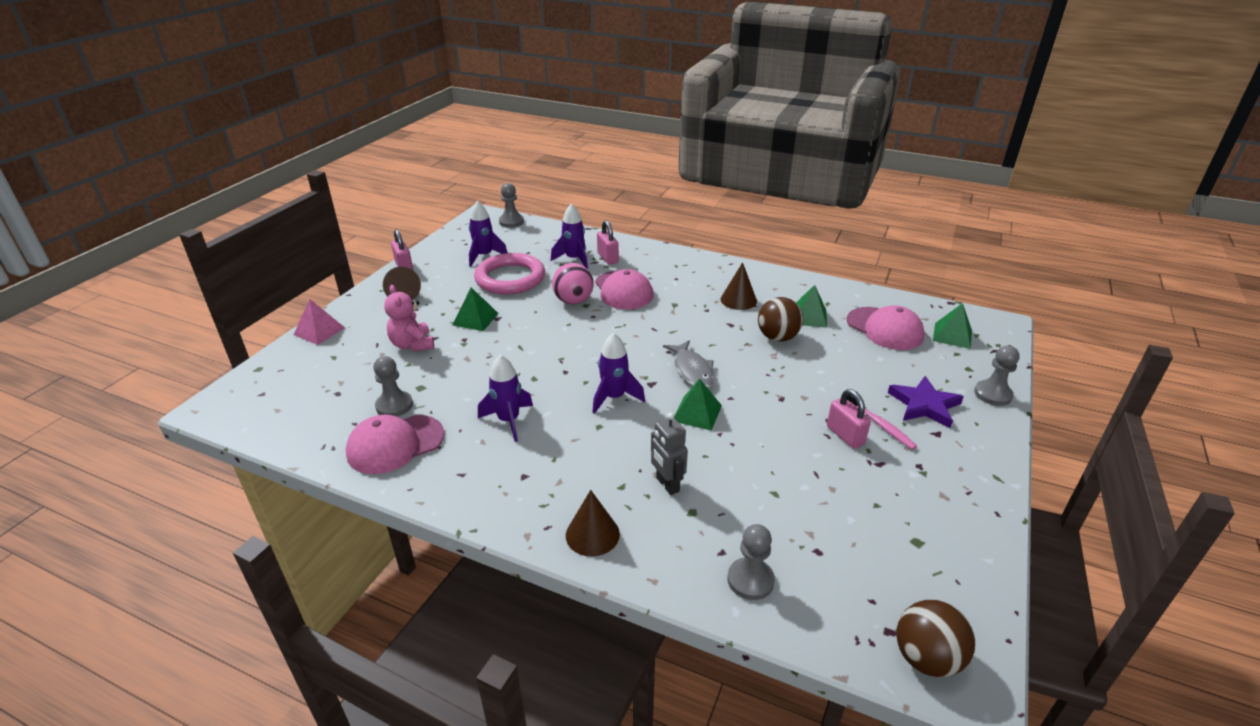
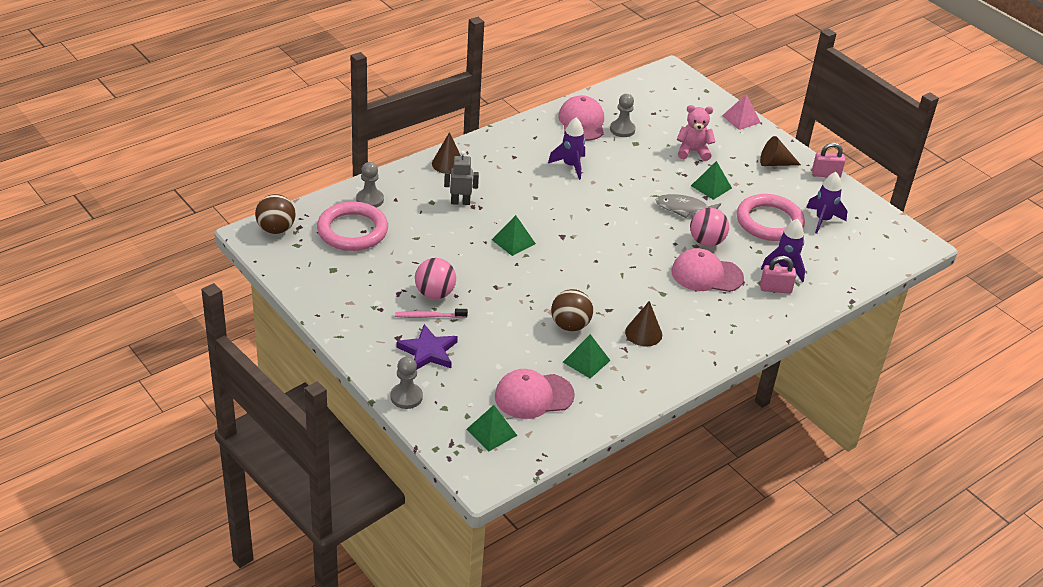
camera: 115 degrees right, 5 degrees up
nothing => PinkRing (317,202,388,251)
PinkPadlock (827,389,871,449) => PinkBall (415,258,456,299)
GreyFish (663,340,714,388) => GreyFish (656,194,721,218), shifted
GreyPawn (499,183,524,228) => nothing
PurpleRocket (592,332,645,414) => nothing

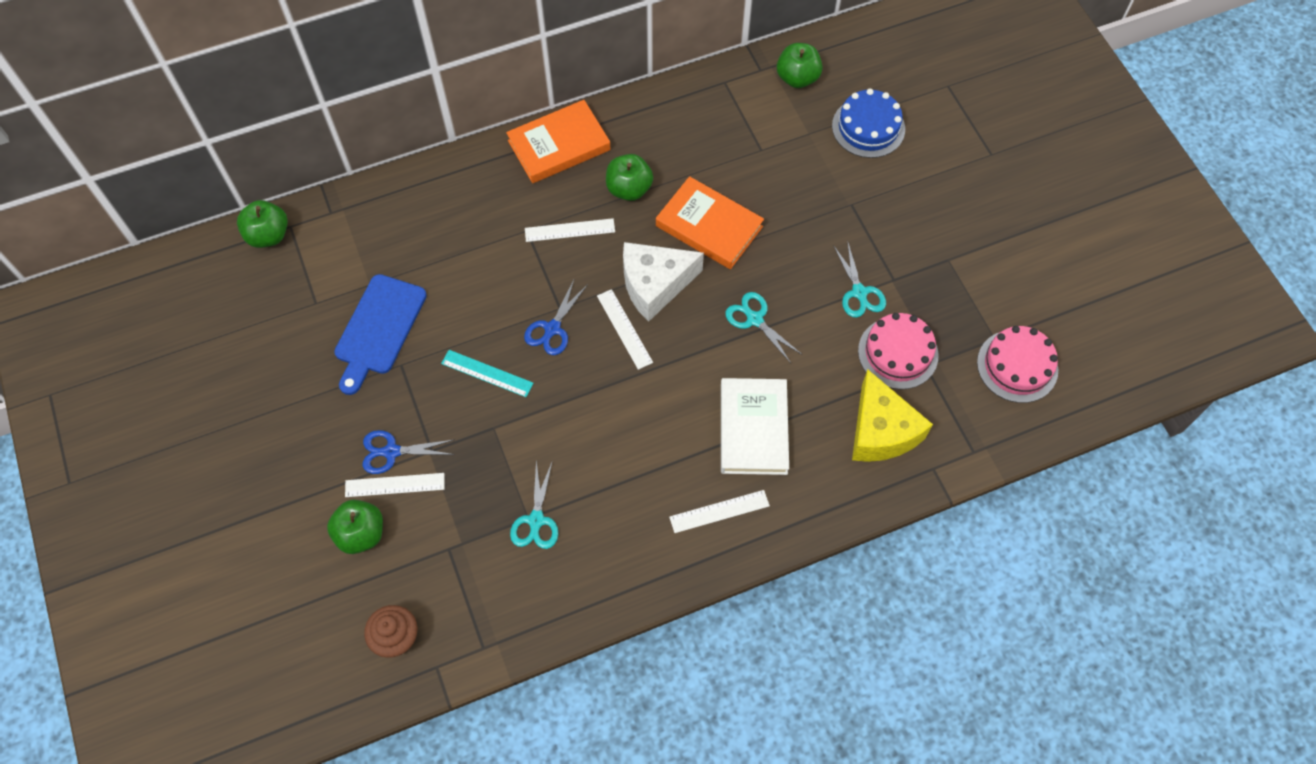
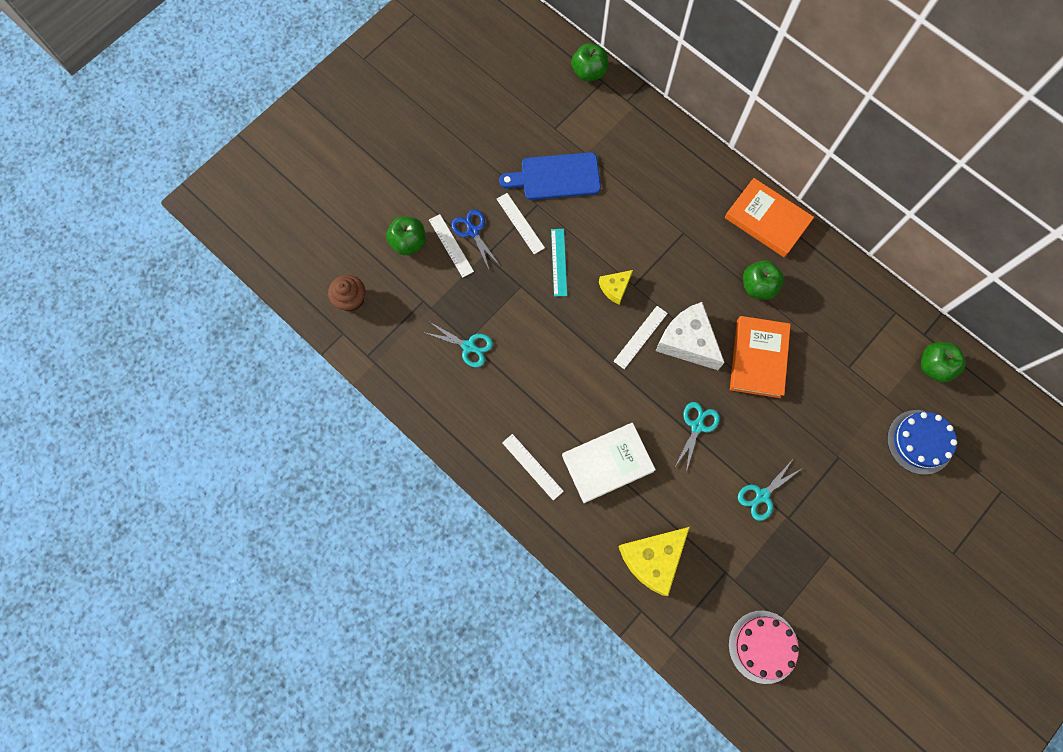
camera: 65 degrees right, 10 degrees up
TurquoiseScissors (510,460,558,549) => TurquoiseScissors (423,322,493,367), 135 degrees counterclockwise
WhiteRuler (525,218,615,242) => WhiteRuler (497,193,545,254), shifted
BlueScissors (524,280,588,355) => YellowCheese (599,270,633,305)
PinkCake (858,313,939,389) => nothing

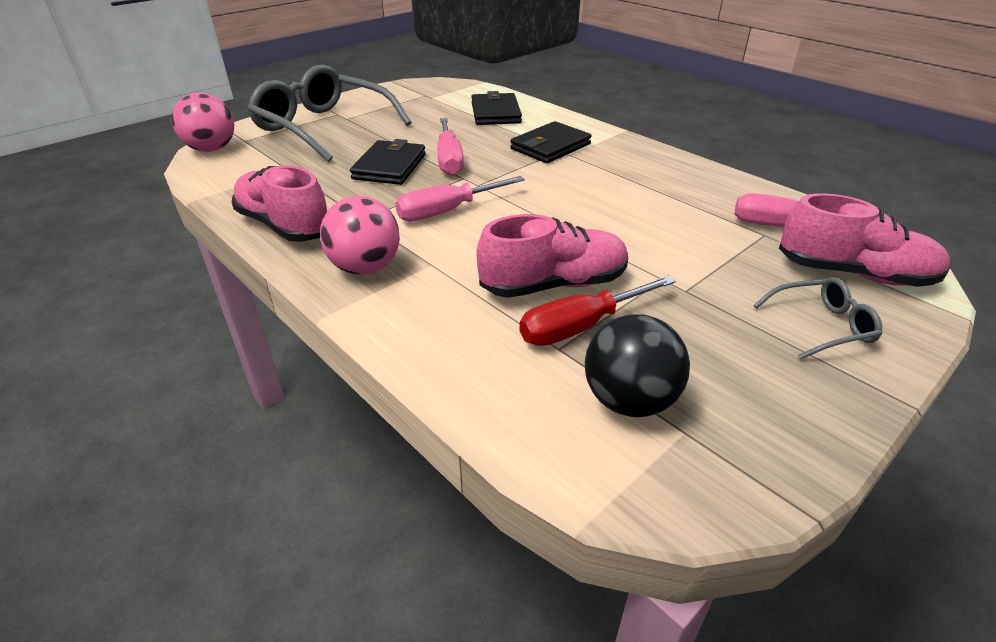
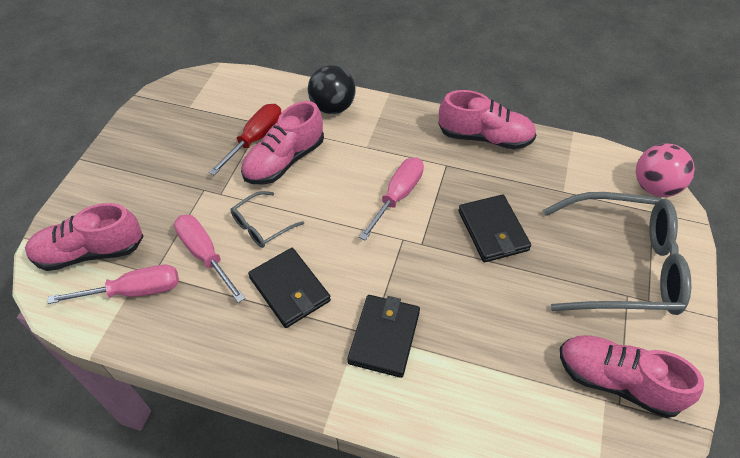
camera: 150 degrees right, 15 degrees up
PinkScrewdriver (437,118,464,175) => PinkScrewdriver (174,215,245,303), shifted
GreyGlasses (754,277,882,360) => GreyGlasses (231,191,304,248), shifted
BlackWallet (471,91,522,125) => BlackWallet (248,248,331,328), shifted
BlackBall (585,314,690,417) => BlackBall (308,65,356,114), shifted
nothing => PinkShoe (560,335,704,418)
PinkBall (320,196,400,275) => nothing

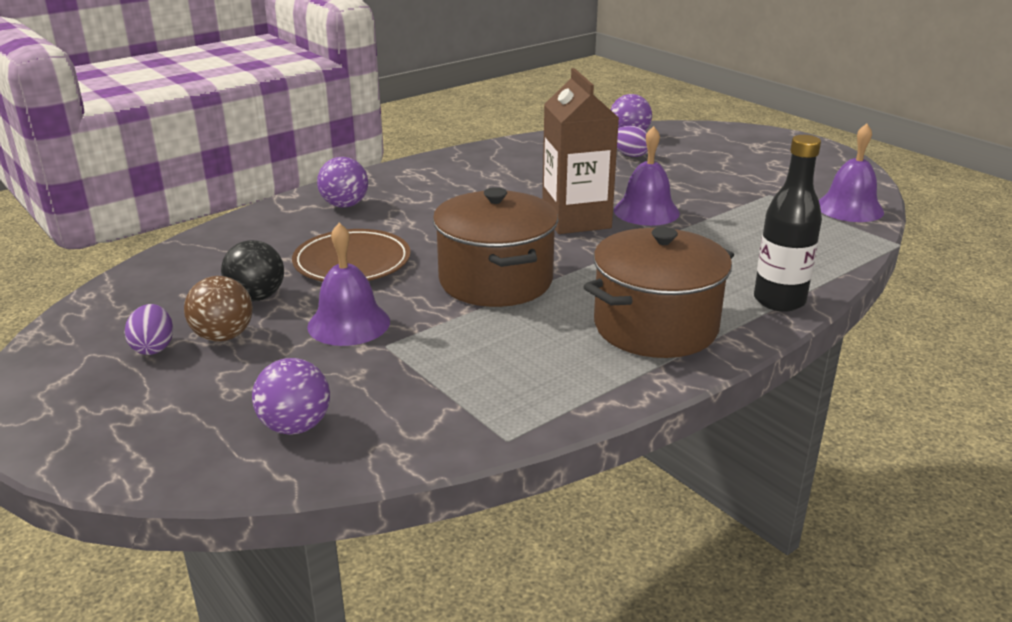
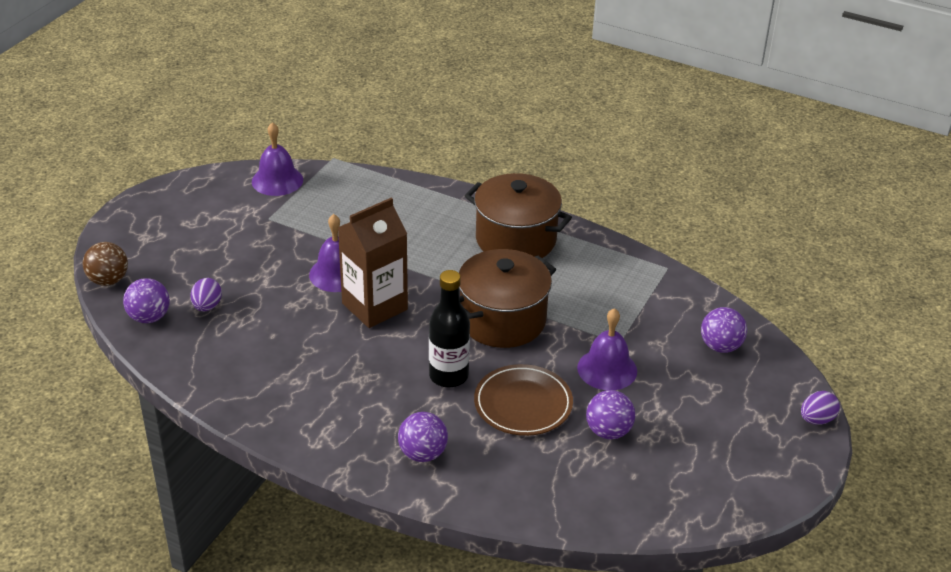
camera: 115 degrees left, 10 degrees up
BrownBall (184,276,253,342) => BrownBall (83,242,128,286), shifted
BlackBottle (754,135,822,312) => BlackBottle (429,270,470,387), shifted
BlackBall (221,240,284,301) => PurpleBall (586,390,635,439)
PurpleEgg (125,304,173,355) => PurpleEgg (801,391,840,425), shifted

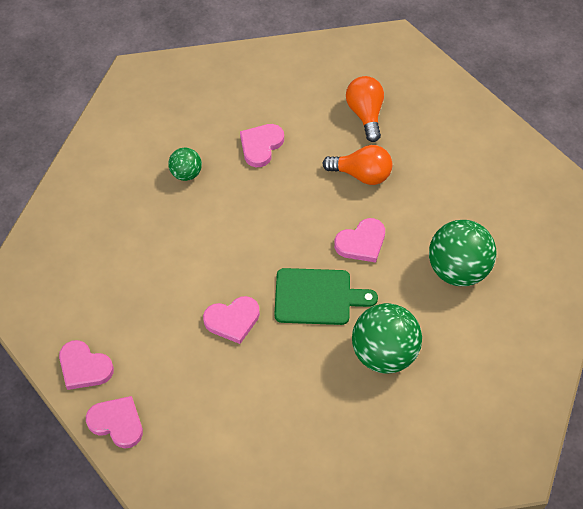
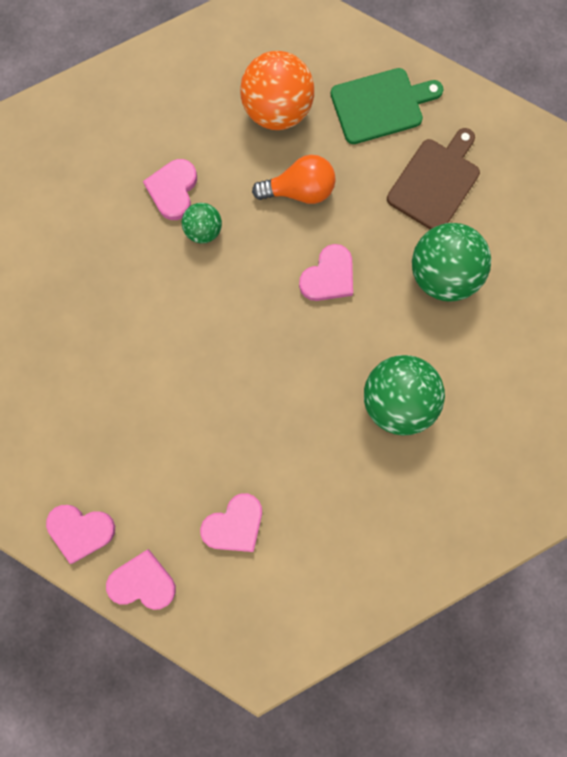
camera: 20 degrees left, 20 degrees up
GreenBall (168,148,202,181) => GreenBall (182,203,222,243), shifted
PinkHeart (203,296,260,344) => PinkHeart (200,493,262,552), shifted
OrangeLightBulb (346,76,384,142) => OrangeBall (240,51,314,130)
GreenCuttingBoard (274,268,378,325) => GreenCuttingBoard (331,68,443,144), shifted
nothing => BrownCuttingBoard (387,128,480,229)

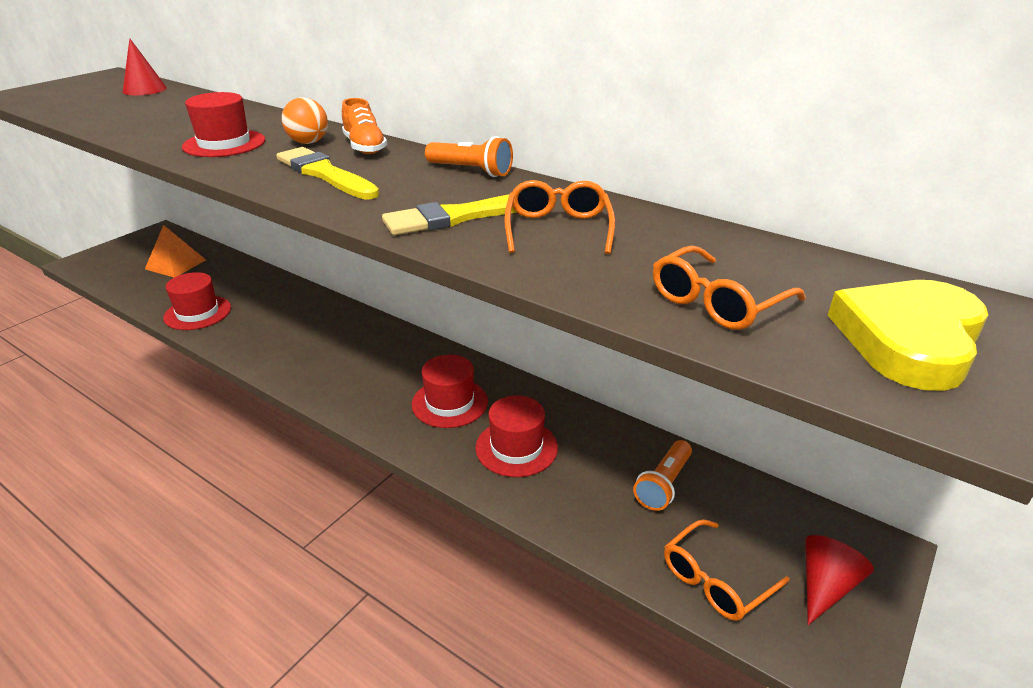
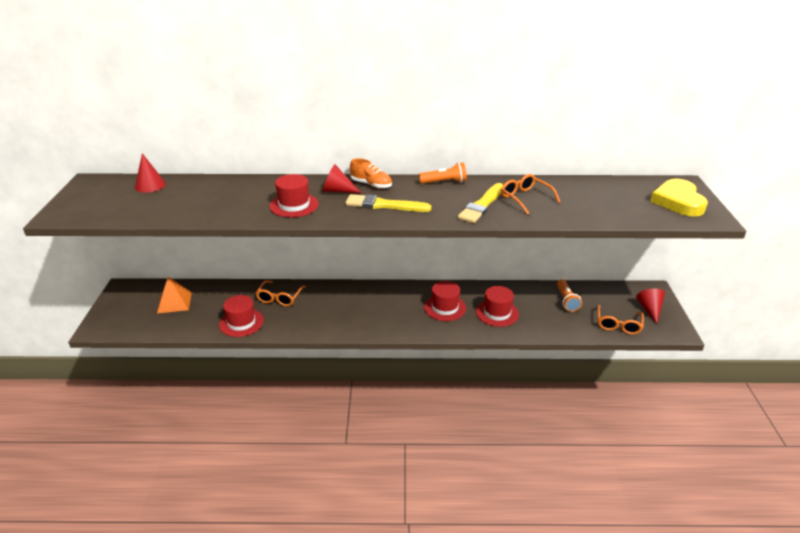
camera: 35 degrees left, 0 degrees up
OrangeGlasses (653,246,806,330) => OrangeGlasses (255,280,306,306), shifted
OrangeBall (282,97,328,144) => RedCone (322,164,361,193)

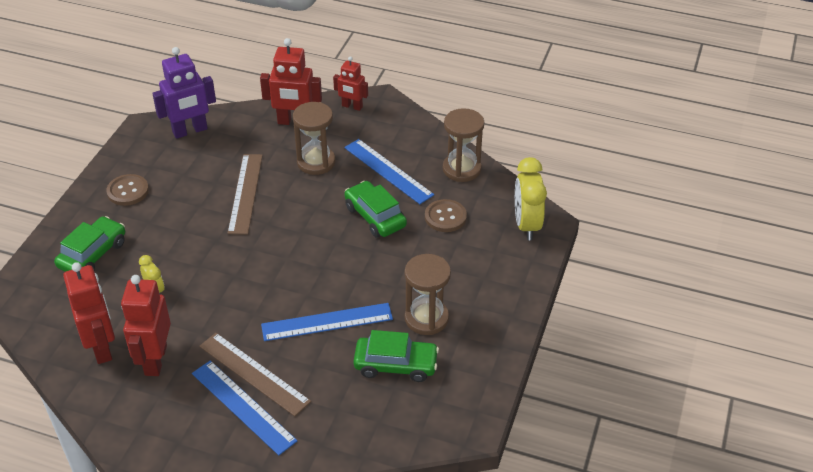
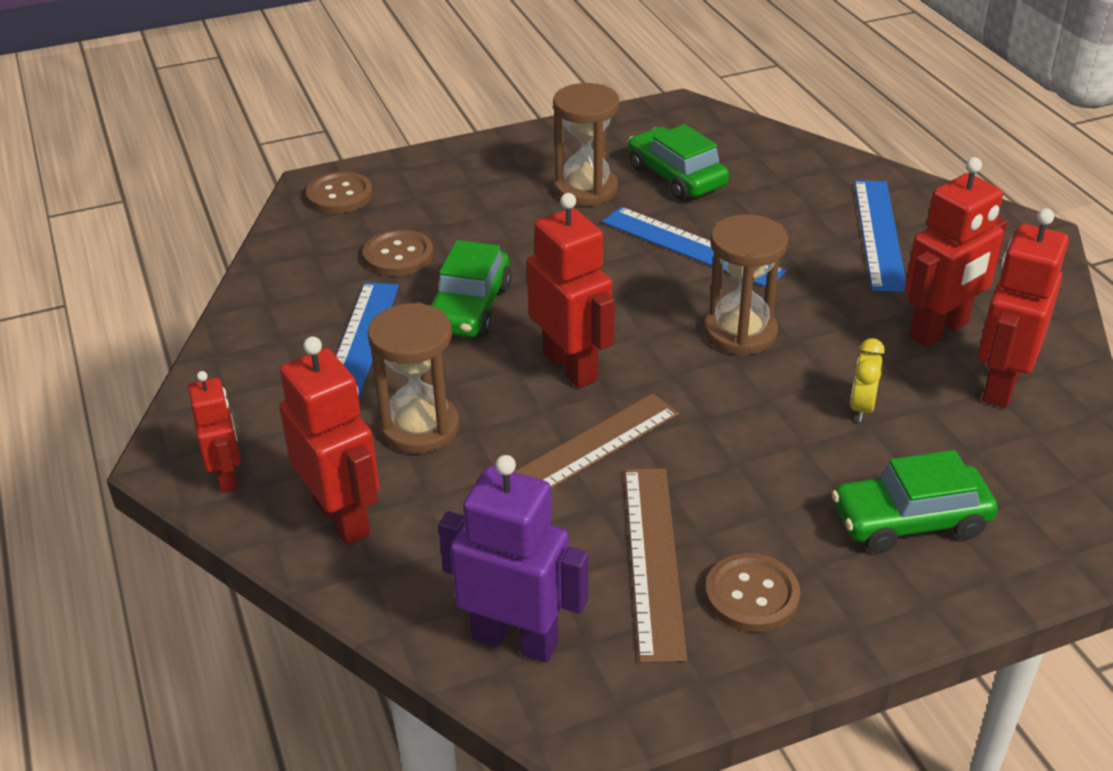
camera: 130 degrees left, 5 degrees down
YellowClock (515,157,547,240) => BrownButton (306,172,373,214)
nothing => RedRobot (527,193,615,388)
BrownRuler (199,333,311,416) => BrownRuler (625,468,687,663), shifted
BrownHourglass (443,108,484,182) => BrownHourglass (704,214,788,356), shifted

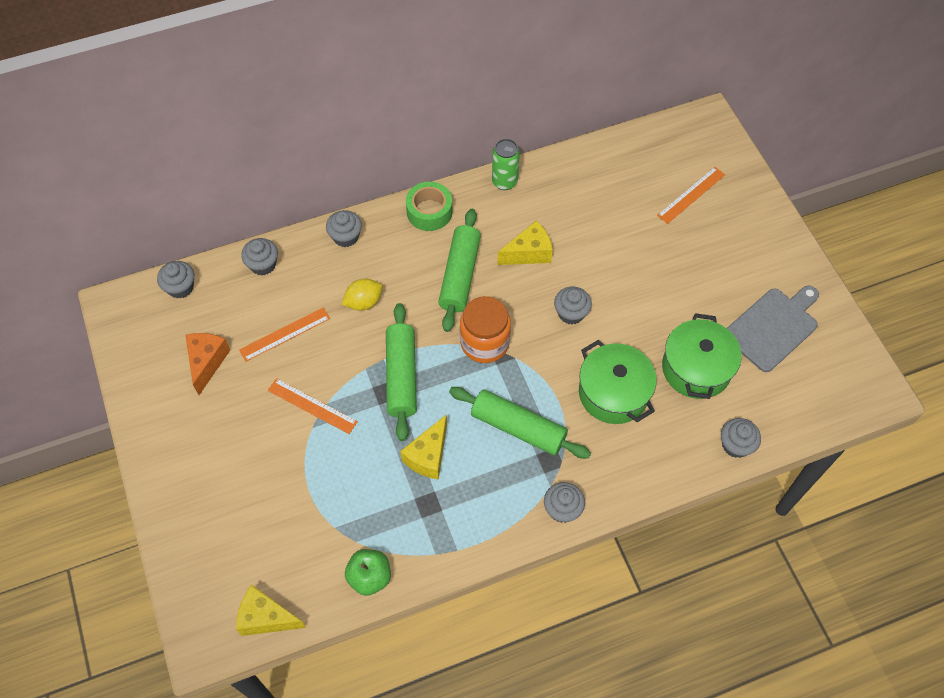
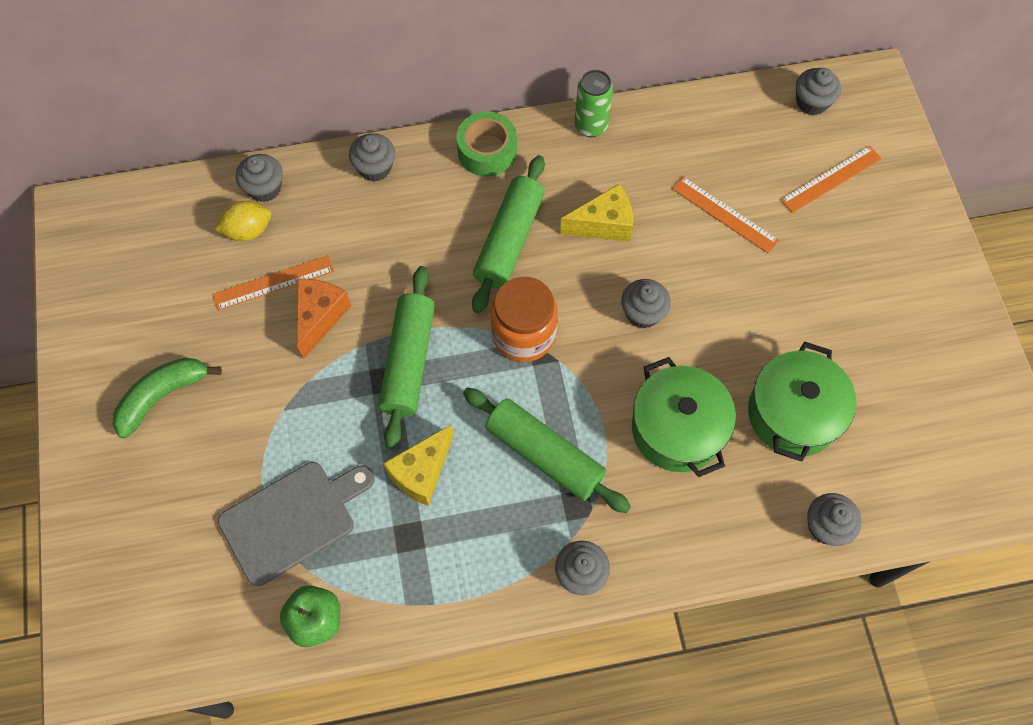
camera: 10 degrees right, 5 degrees up
nothing => GreenBanana (113,357,222,438)
YellowLemon (342,279,383,311) => YellowLemon (215,201,271,241), shifted
GreyCuttingBoard (727,286,819,372) => GreyCuttingBoard (218,462,375,586), shifted
OrangeCheese (185,333,230,395) => OrangeCheese (297,279,351,359), shifted
OrangeRuler (268,378,358,434) => OrangeRuler (672,176,779,253), shifted
GreyCupcake (157,261,194,299) => GreyCupcake (796,68,841,116), shifted
YellowCheese (236,585,306,636) => nothing

